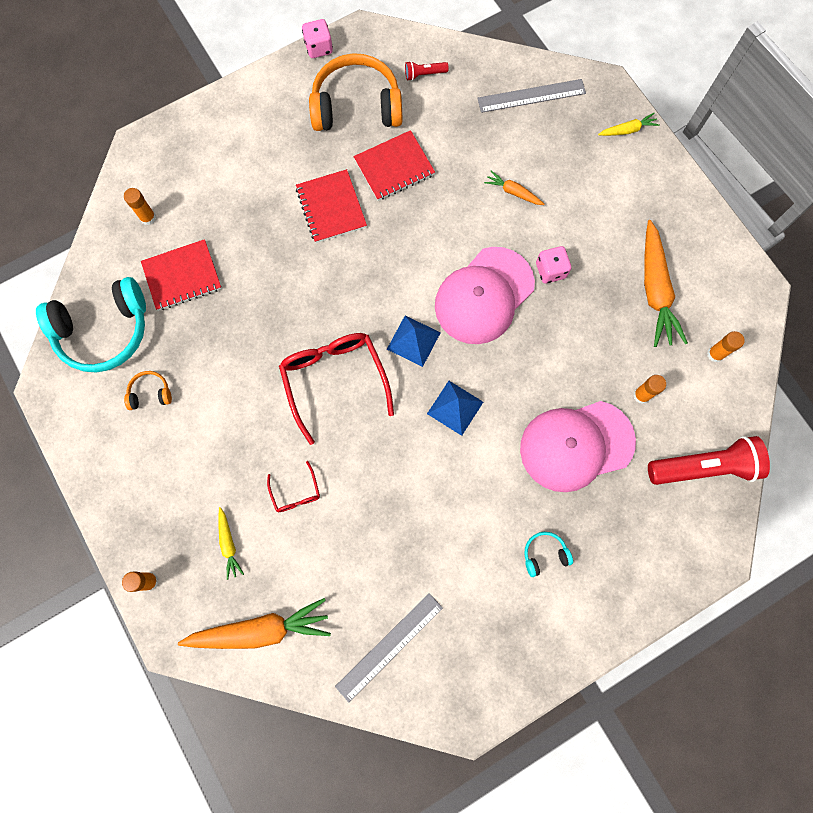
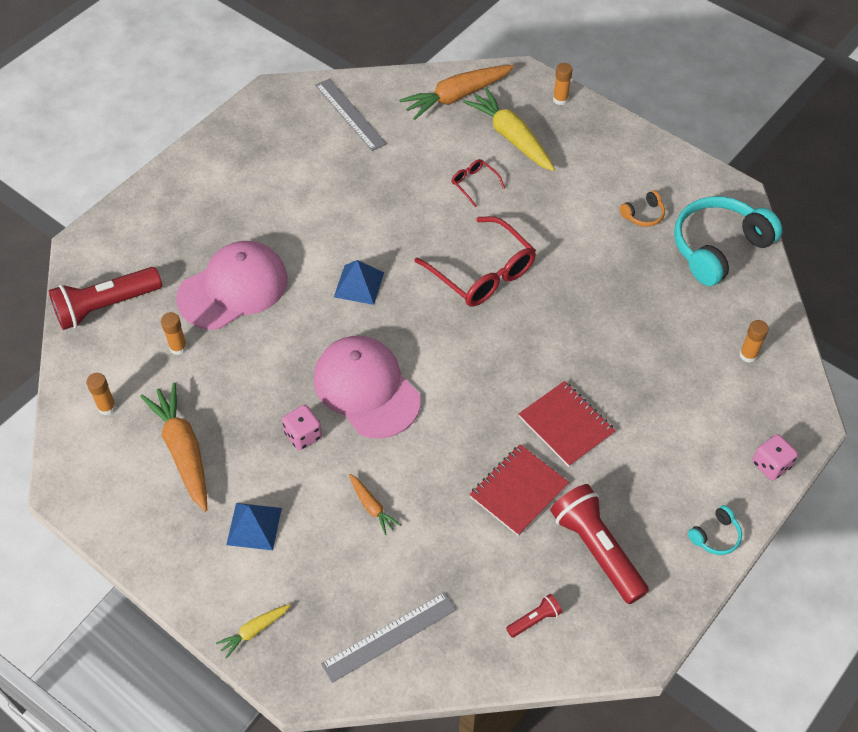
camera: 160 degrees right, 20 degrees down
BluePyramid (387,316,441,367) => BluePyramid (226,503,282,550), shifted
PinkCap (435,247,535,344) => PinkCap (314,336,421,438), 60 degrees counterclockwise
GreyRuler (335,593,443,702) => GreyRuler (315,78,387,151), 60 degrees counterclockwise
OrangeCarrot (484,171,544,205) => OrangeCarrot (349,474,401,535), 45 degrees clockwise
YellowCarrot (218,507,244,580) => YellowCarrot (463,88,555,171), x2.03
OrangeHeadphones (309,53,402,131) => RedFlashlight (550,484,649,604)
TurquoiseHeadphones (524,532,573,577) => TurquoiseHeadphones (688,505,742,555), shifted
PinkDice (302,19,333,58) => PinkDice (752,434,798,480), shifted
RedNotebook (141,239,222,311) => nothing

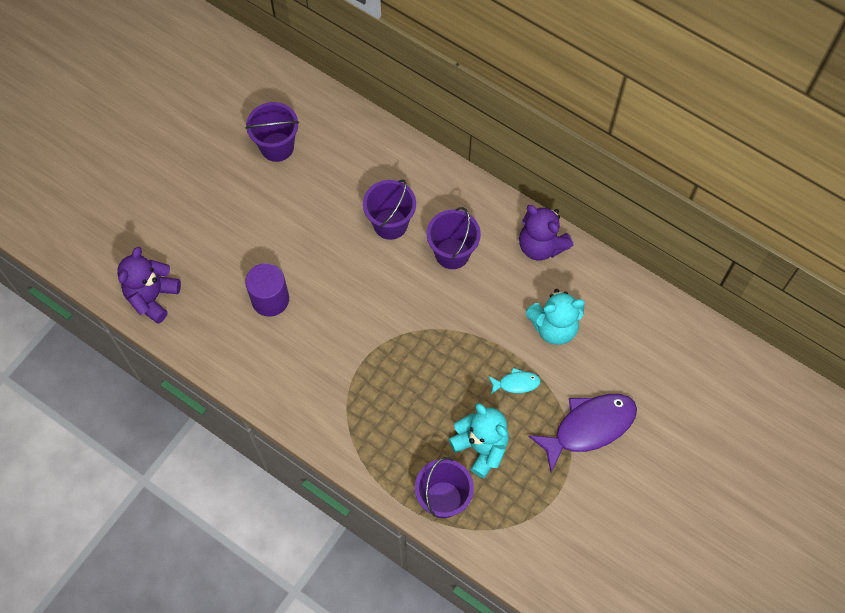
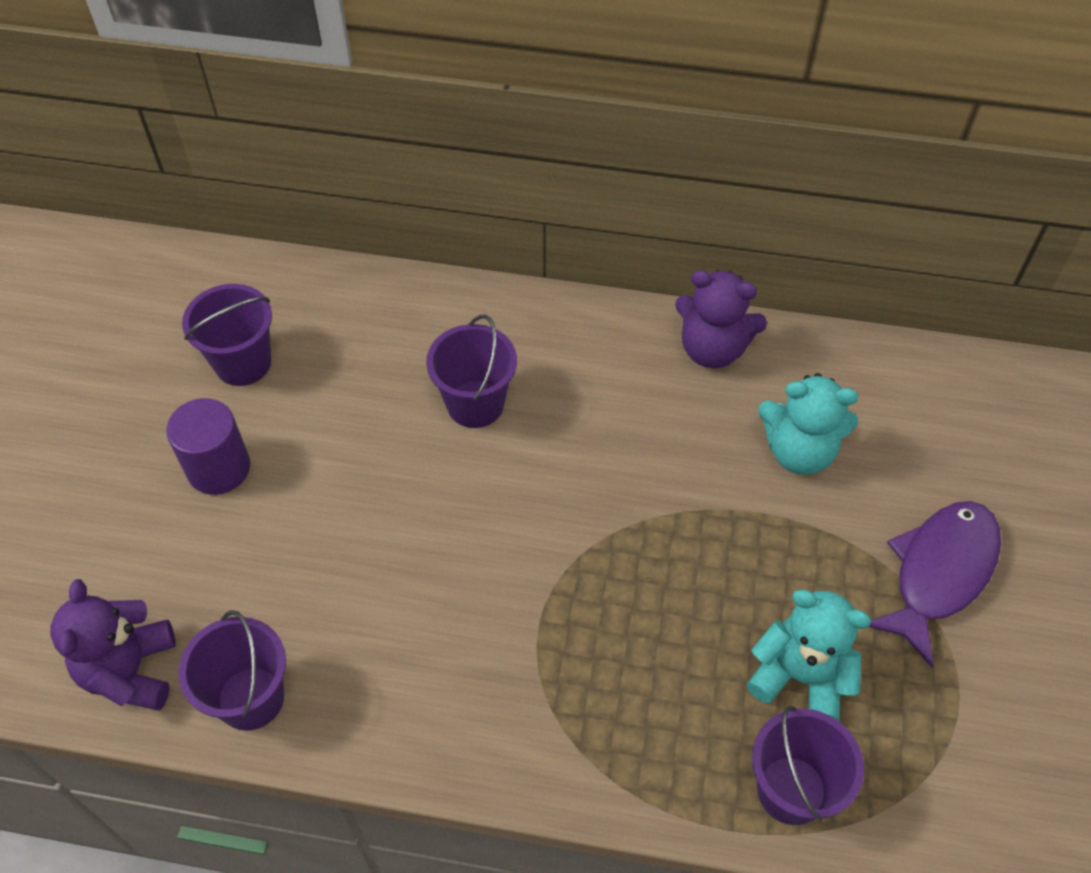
camera: 25 degrees left, 10 degrees down
PurpleCylinder (245,263,289,317) => PurpleCylinder (166,398,250,495), shifted
PurpleBucket (427,207,481,269) => PurpleBucket (178,610,286,731), shifted
TurquoiseTeddyBear (526,289,585,345) => TurquoiseTeddyBear (758,373,858,475), 45 degrees clockwise
TurquoiseFish (488,368,541,395) => nothing

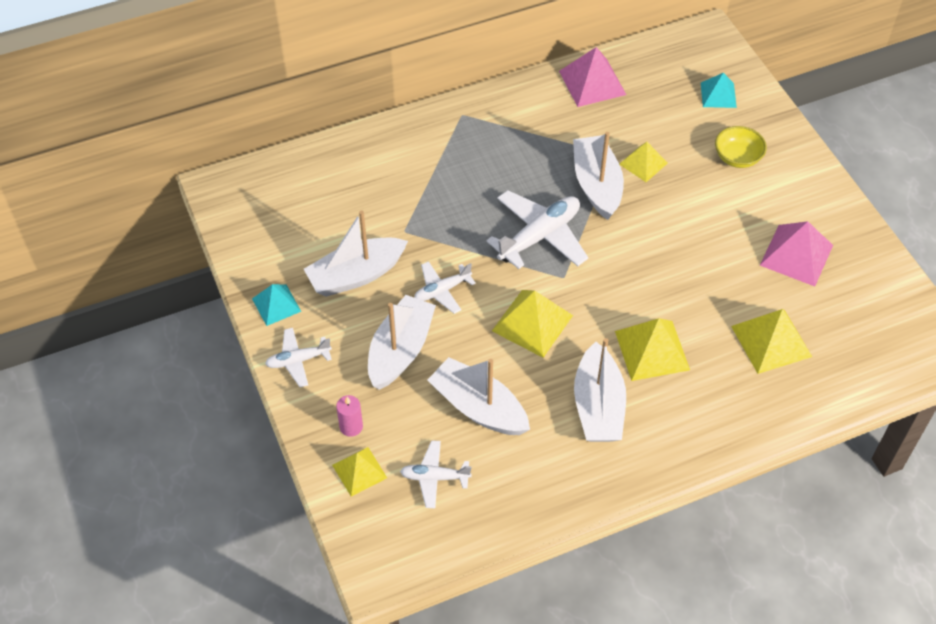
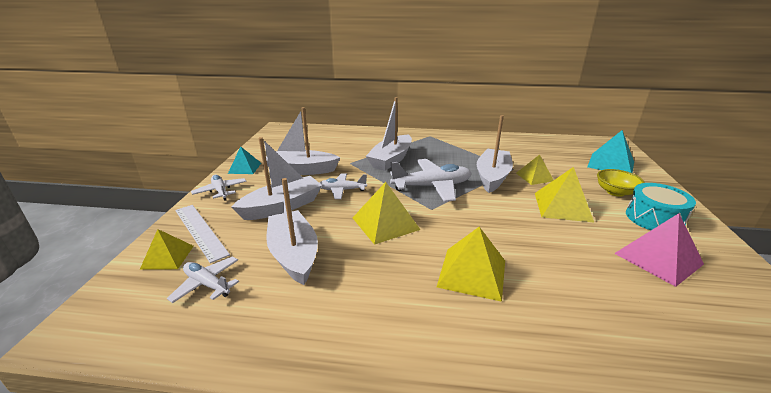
camera: 30 degrees right, 25 degrees down
PinkCandle (336,395,363,437) => WhiteRuler (175,205,230,263)
WhitePlane (265,328,332,387) => WhitePlane (191,175,247,201), 45 degrees clockwise
WhiteBoat (574,338,626,442) => WhiteBoat (366,97,412,171), shifted
YellowPyramid (731,309,812,374) => YellowPyramid (535,167,594,222), shifted
TurquoisePyramid (701,73,737,108) => TurquoisePyramid (587,130,634,173), x1.57
nothing => TurquoiseDrum (626,183,696,230)
PinkPyramid (559,47,626,107) => nothing

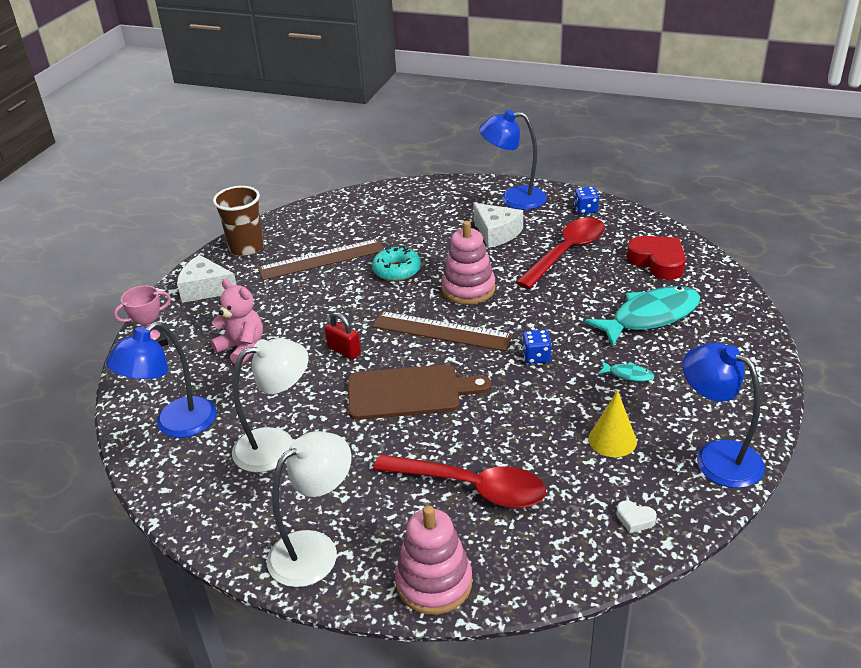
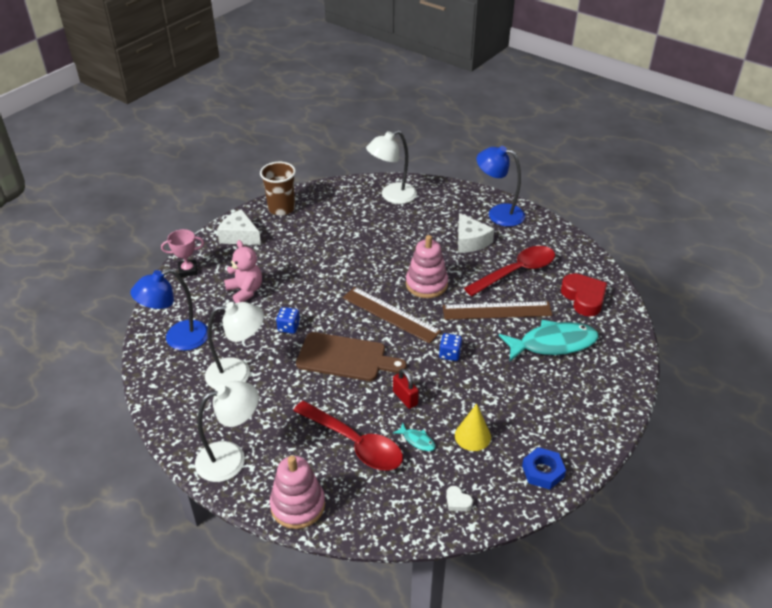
camera: 15 degrees right, 5 degrees up
BlueDice (574,187,599,214) => BlueDice (276,307,300,334), shifted
nothing => WhiteLamp (366,130,417,204)
RedPadlock (325,312,361,360) => RedPadlock (393,369,419,409), shifted
TurquoiseFish (598,361,655,382) => TurquoiseFish (393,423,436,451), shifted
BrownRuler (258,239,384,280) => BrownRuler (443,301,553,320), shifted
BlueLamp (682,342,765,488) => BlueNut (522,447,566,490)
TurquoiseDonut (372,245,421,281) => nothing

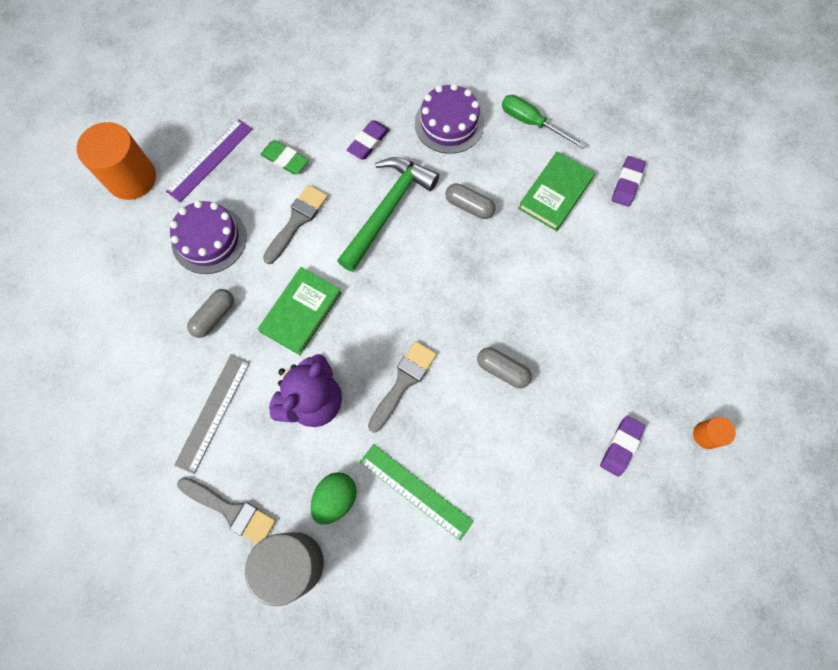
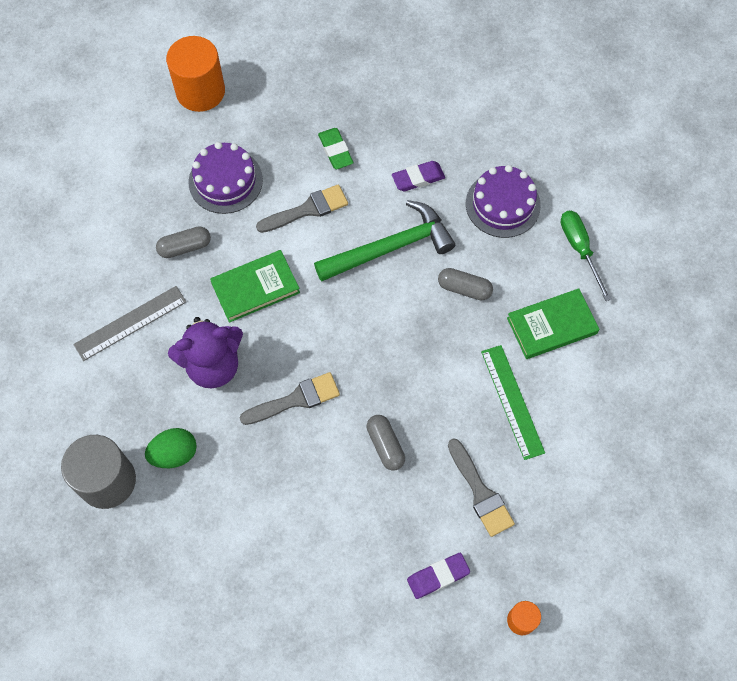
camera: 35 degrees right, 5 degrees down
GreyCapsule (446,183,495,219) => GreyCapsule (438,268,493,300), 45 degrees counterclockwise
GreyBrush (177,477,276,544) => GreyBrush (448,438,515,537), shifted
GreenRuler (360,444,474,541) => GreenRuler (481,345,545,460), shifted
PurpleRuler (166,119,253,202) => nothing
PurpleEraser (612,156,645,207) => nothing

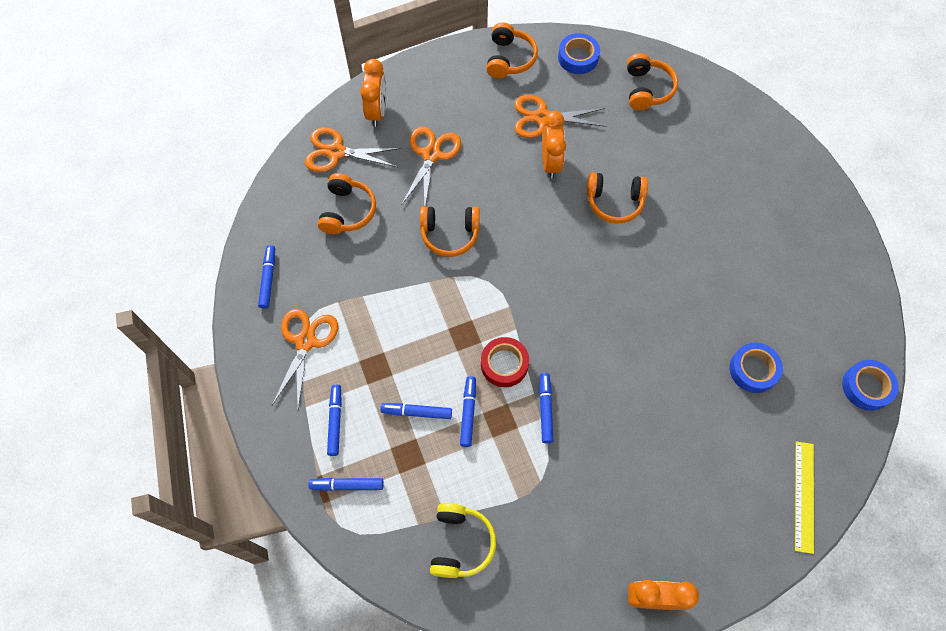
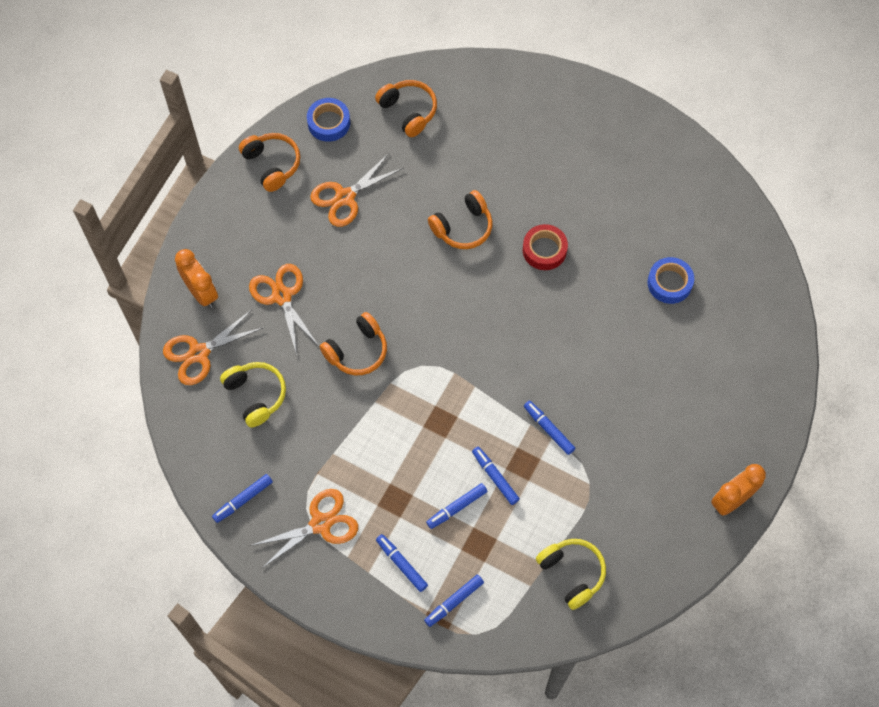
camera: 40 degrees left, 0 degrees up
BlueMarker (258,245,275,309) => BlueMarker (212,474,273,523), 90 degrees counterclockwise
OrangeHeadphones (318,173,376,234) => YellowHeadphones (220,362,286,427)
OrangeScissors (272,309,338,408) => OrangeScissors (250,489,358,569), 90 degrees clockwise
RedTape (481,337,529,387) => RedTape (523,224,568,270), shifted
OrangeClock (542,111,566,179) => nothing
YellowRuler (795,441,814,554) => nothing
BlueTape (842,360,899,411) => nothing

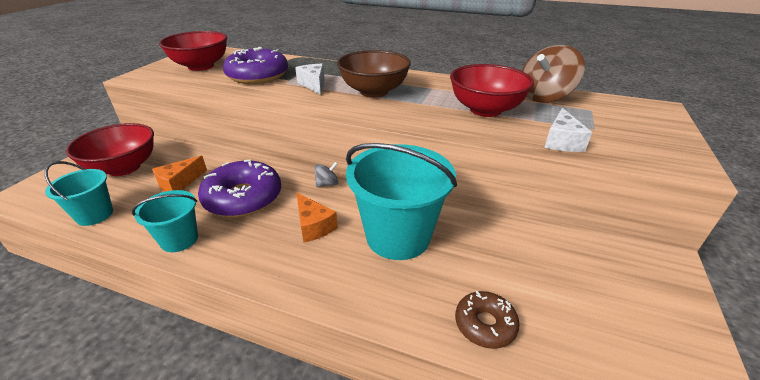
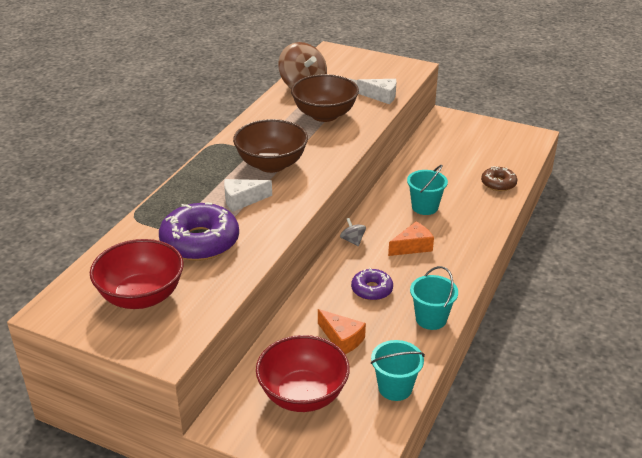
camera: 85 degrees left, 0 degrees up
RedBowl (450,64,534,117) => BrownBowl (291,74,359,122)
PurpleDonut (198,159,281,217) => PurpleDonut (351,268,393,301), x0.55
TurquoiseBucket (346,143,457,260) => TurquoiseBucket (407,165,448,215), x0.54

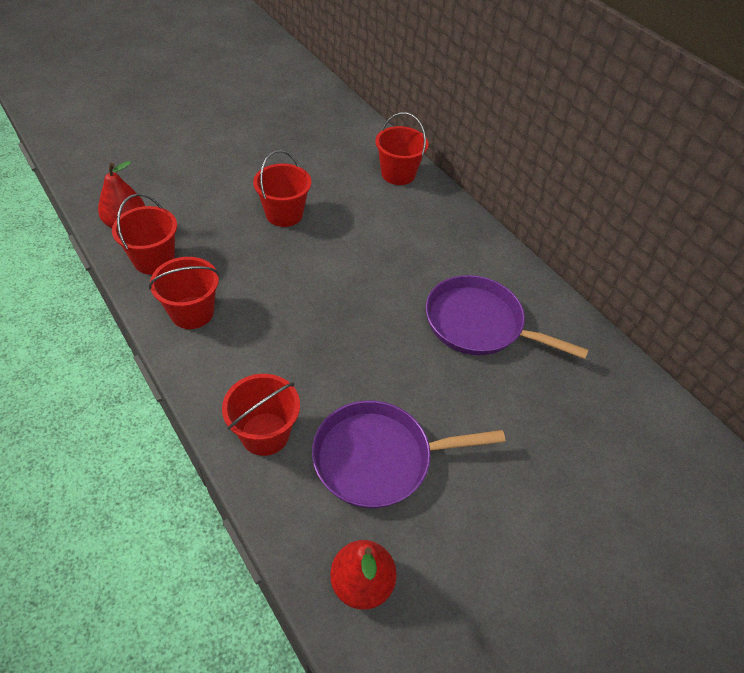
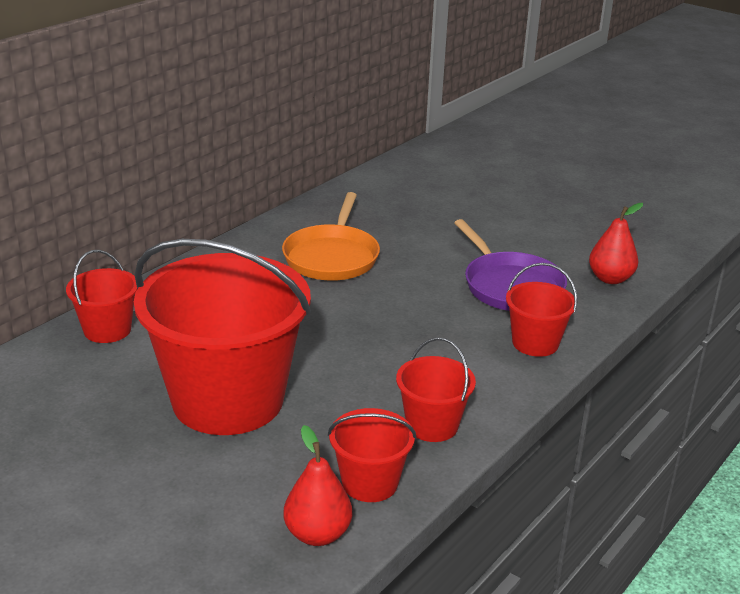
camera: 105 degrees left, 20 degrees down
RedBucket (253,150,311,227) => RedBucket (134,239,311,435), x2.18
PurplePan (426,275,589,359) => OrangePan (282,192,380,281)

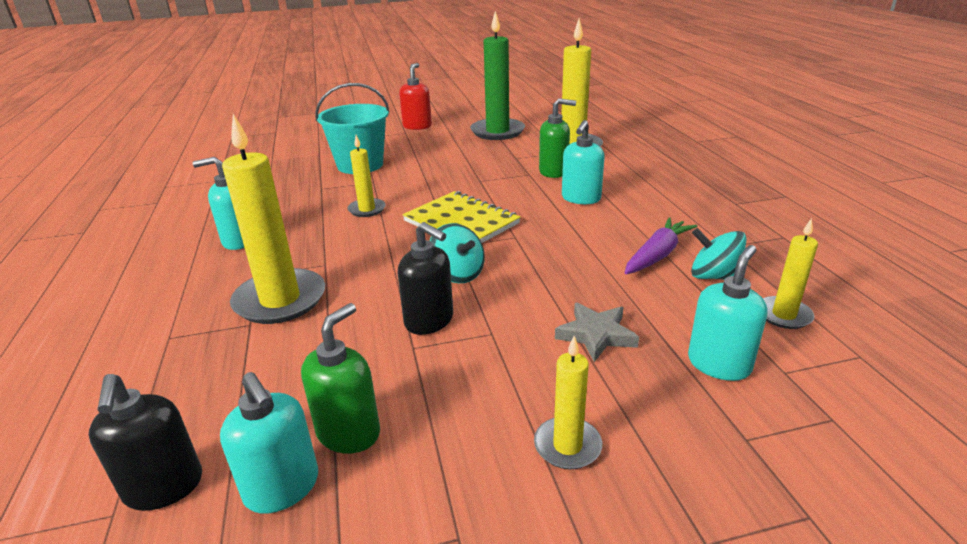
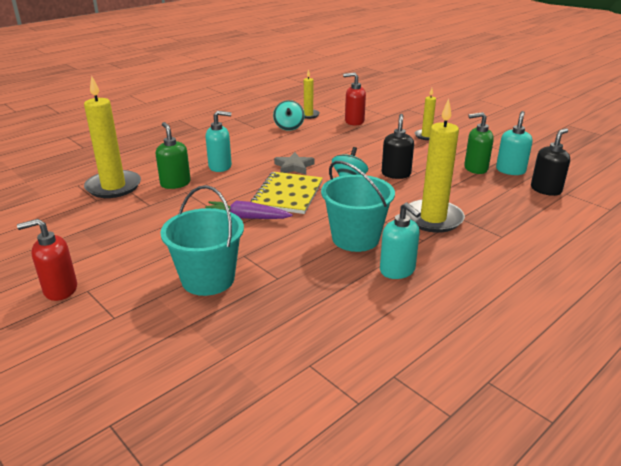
camera: 120 degrees left, 0 degrees up
PurpleCarrot (625,218,698,274) => PurpleCarrot (205,201,293,219), shifted
GreyStar (555,303,639,362) => GreyStar (274,152,314,175), shifted
nothing => TurquoiseBucket (321,161,395,252)
TurquoiseSoapDispenser (688,245,768,381) => RedSoapDispenser (343,72,366,126)
YellowCandle (347,135,386,217) => nothing
GreenCandle (470,11,525,140) => nothing

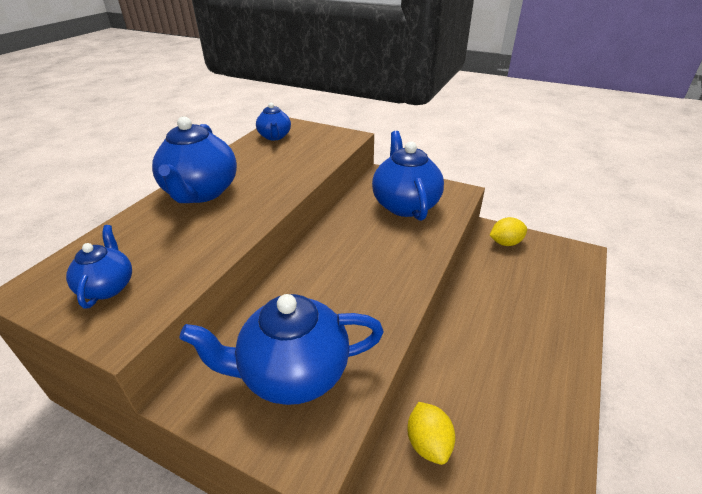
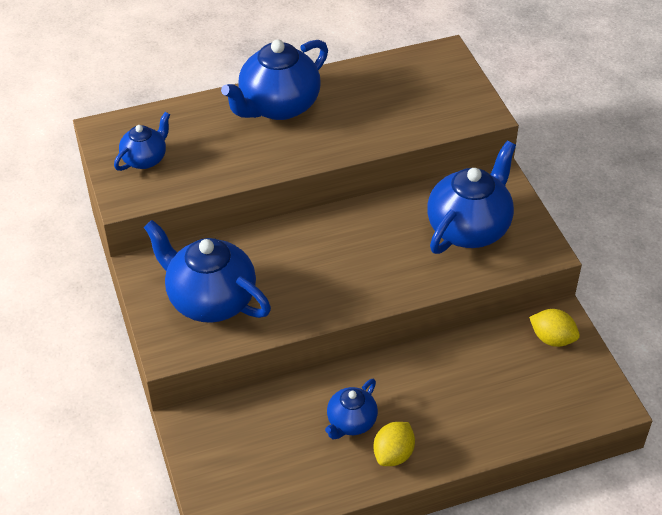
camera: 45 degrees right, 10 degrees up
BlueTeapot (256,103,291,141) => BlueTeapot (325,379,378,440), shifted
YellowLemon (407,402,455,465) => YellowLemon (373,422,415,466), shifted

